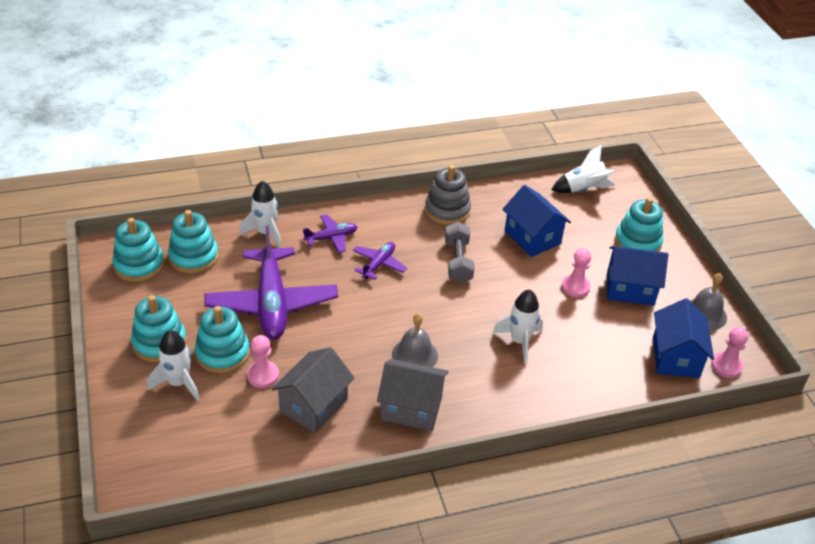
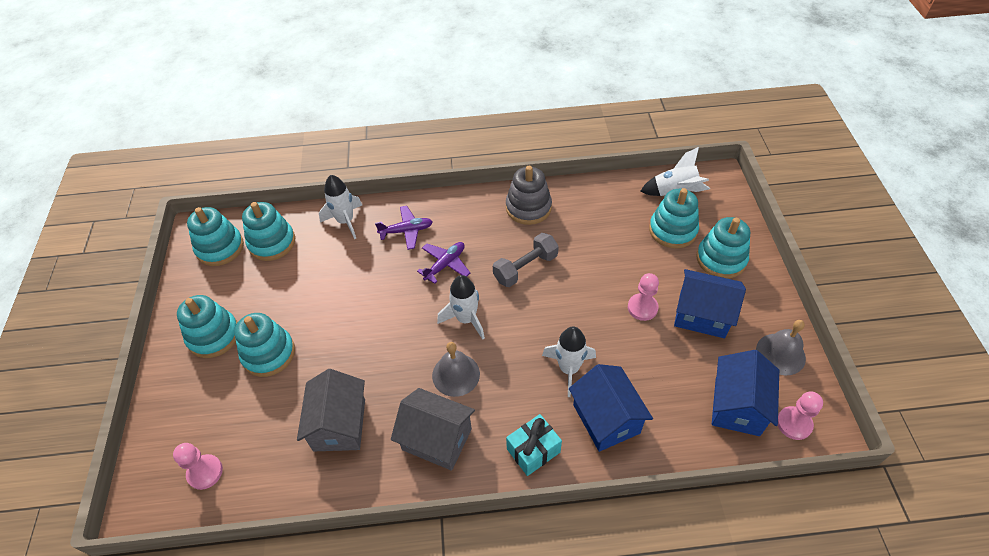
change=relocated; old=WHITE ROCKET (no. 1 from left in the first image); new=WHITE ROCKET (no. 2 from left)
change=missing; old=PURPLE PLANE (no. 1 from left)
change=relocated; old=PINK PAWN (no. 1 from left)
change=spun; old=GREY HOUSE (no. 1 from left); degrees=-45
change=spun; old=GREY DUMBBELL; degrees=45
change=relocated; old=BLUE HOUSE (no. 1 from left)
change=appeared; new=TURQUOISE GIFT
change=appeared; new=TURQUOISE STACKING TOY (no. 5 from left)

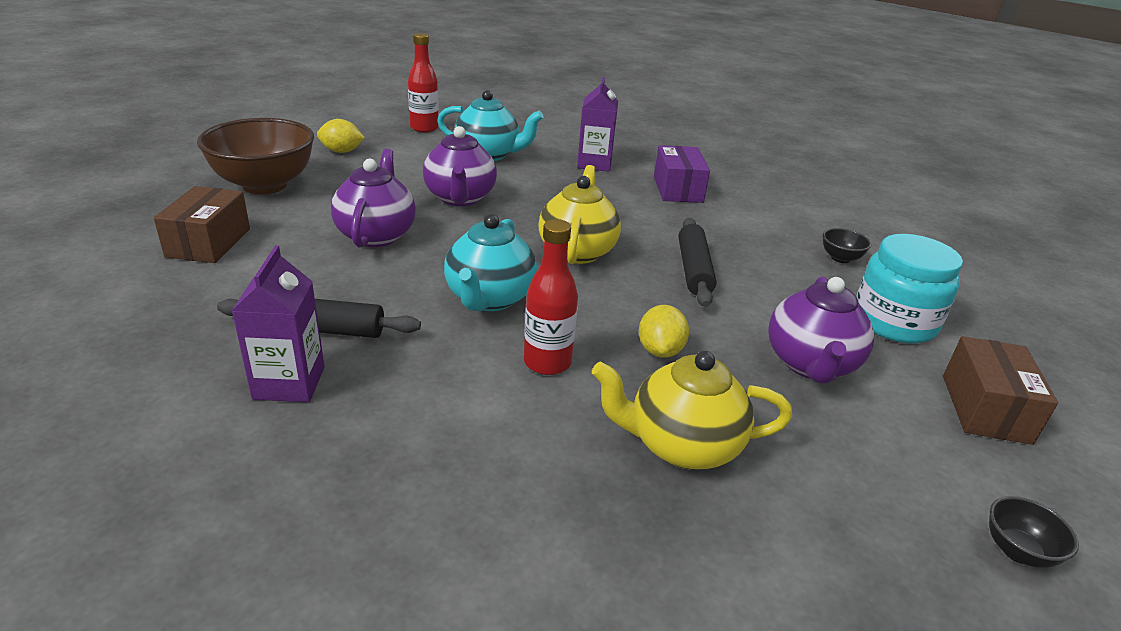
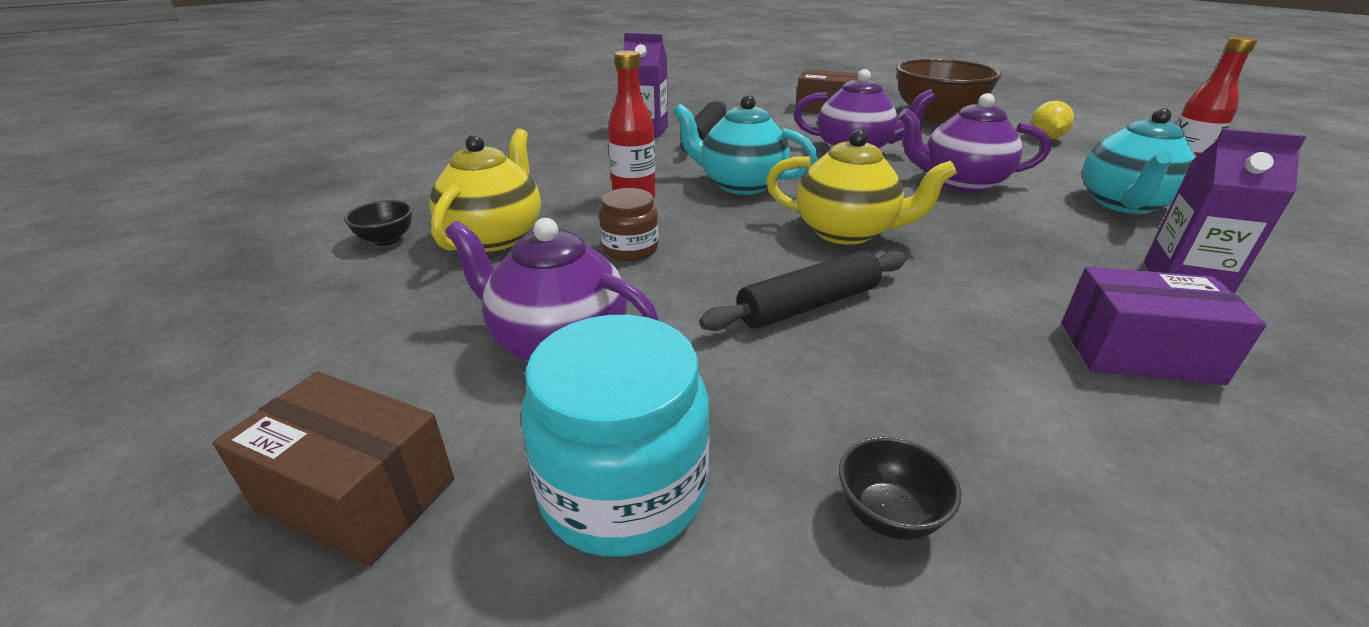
change=exchanged; old=YELLOW LEMON (no. 2 from left); new=BROWN JAR
change=spun; old=BLACK ROLLING PIN (no. 2 from left); degrees=-45
change=relocated; old=BLACK BOWL (no. 2 from left in the first image); new=BLACK BOWL (no. 1 from left)

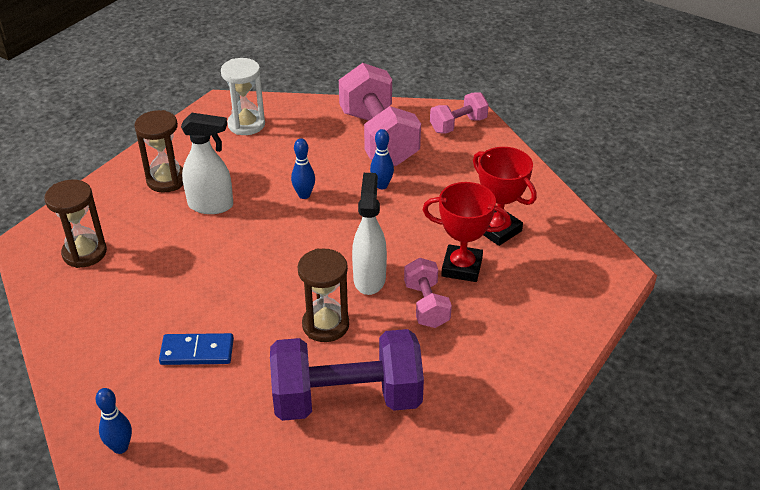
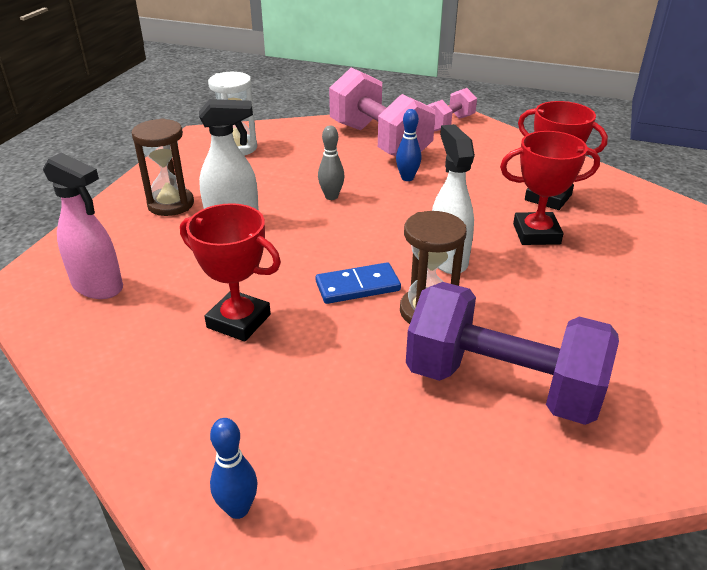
change=exchanged; old=BROWN HOURGLASS (no. 1 from left); new=PINK SPRAY BOTTLE
change=relocated; old=BLUE DOMINO
change=spun; old=PURPLE DUMBBELL; degrees=45
change=colour; old=BLUE BOWLING PIN (no. 2 from left); new=GREY BOWLING PIN
change=missing; old=PINK DUMBBELL (no. 2 from left)
change=appeared; new=RED TROPHY (no. 1 from left)

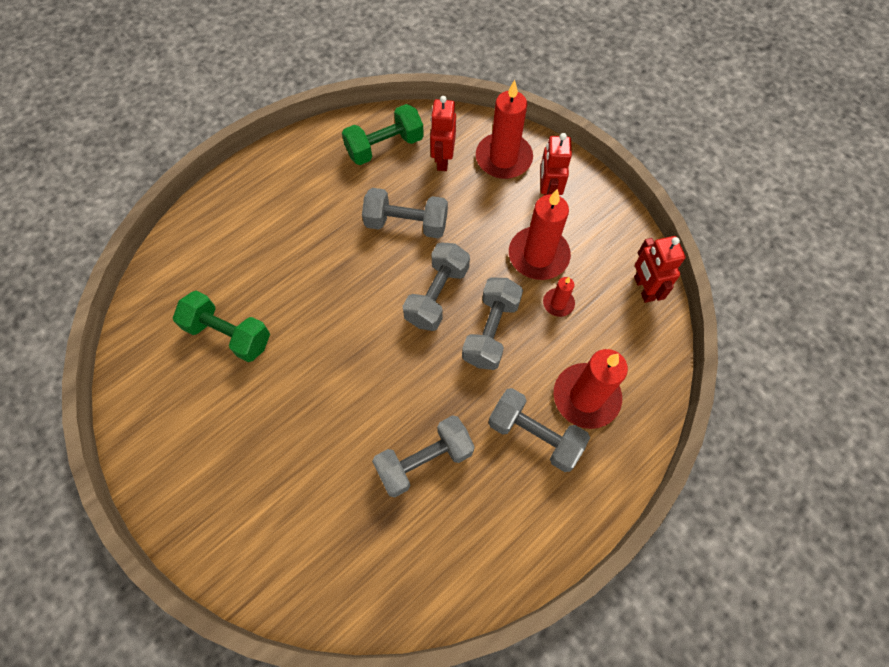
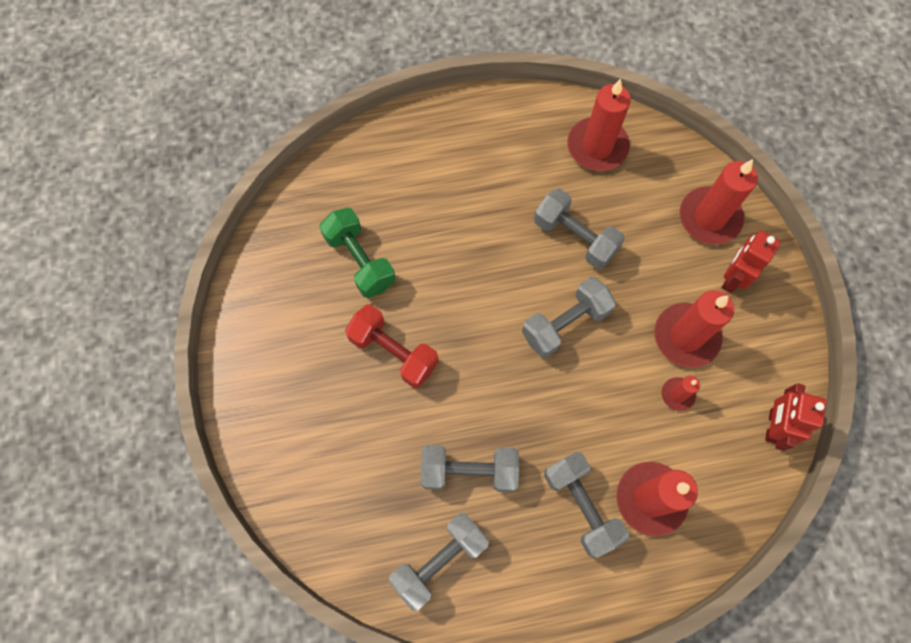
change=exchanged; old=GREEN DUMBBELL (no. 2 from left); new=RED CANDLE (no. 1 from left)
change=missing; old=RED ROBOT (no. 1 from left)
change=relocated; old=GREY DUMBBELL (no. 4 from left in the first image); new=GREY DUMBBELL (no. 1 from left)
change=appeared; new=RED DUMBBELL

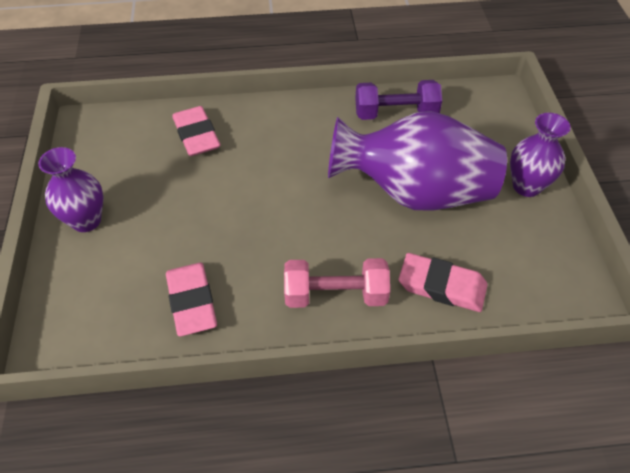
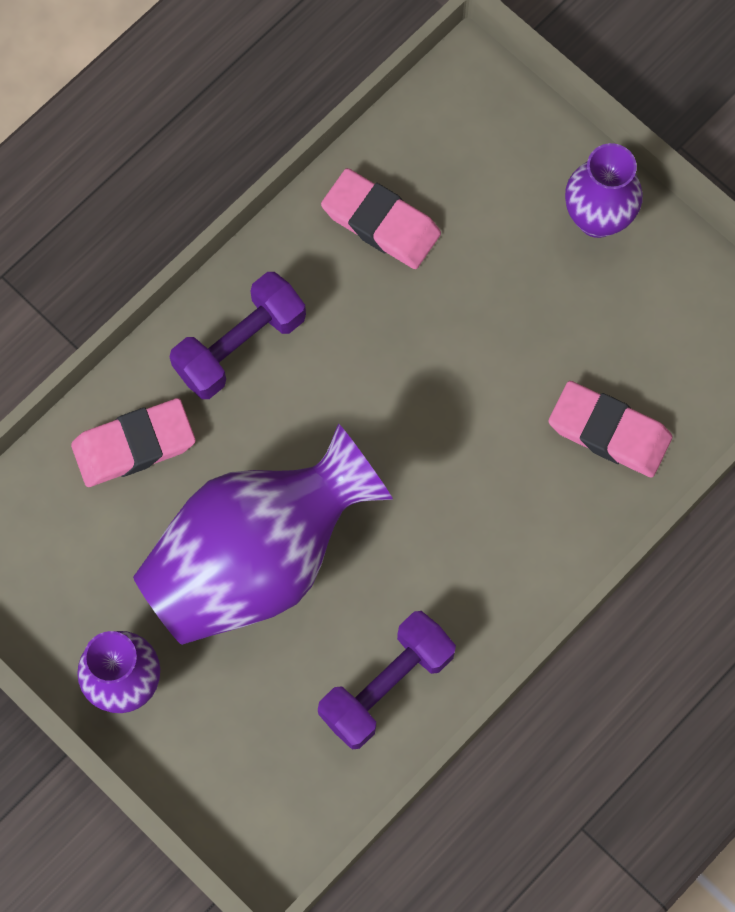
change=colour; old=PINK DUMBBELL; new=PURPLE DUMBBELL (no. 1 from left)

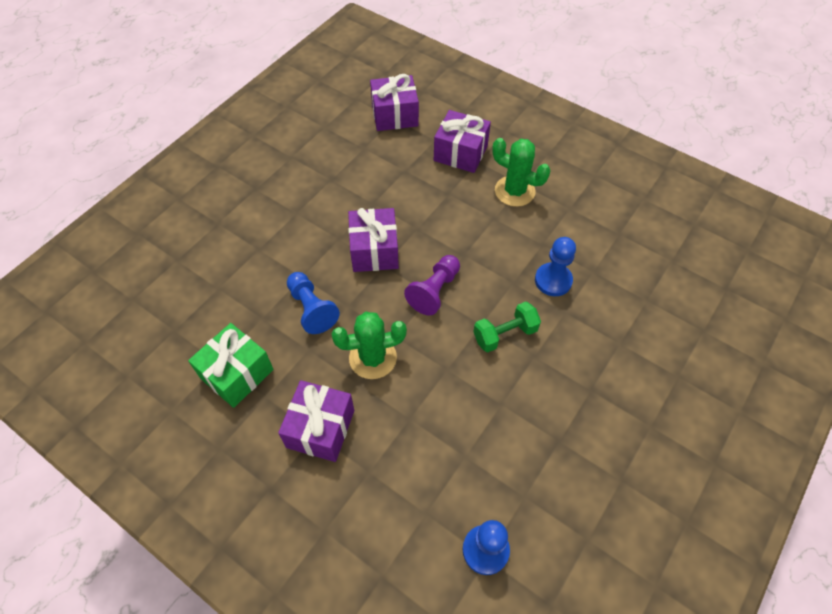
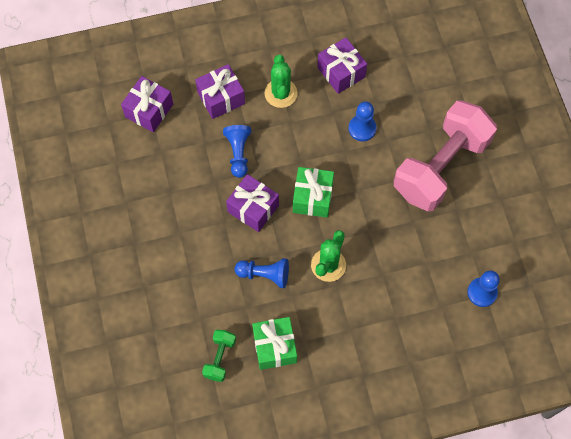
change=relocated; old=PURPLE GIFT (no. 1 from left in the first image); new=PURPLE GIFT (no. 4 from left)
change=exchanged; old=PURPLE PAWN; new=GREEN GIFT (no. 2 from left)
change=relocated; old=GREEN DUMBBELL
change=spun; old=GREEN CACTUS (no. 2 from left in the first image); degrees=-75
change=appeared; new=BLUE PAWN (no. 1 from left)
change=appeared; new=PINK DUMBBELL

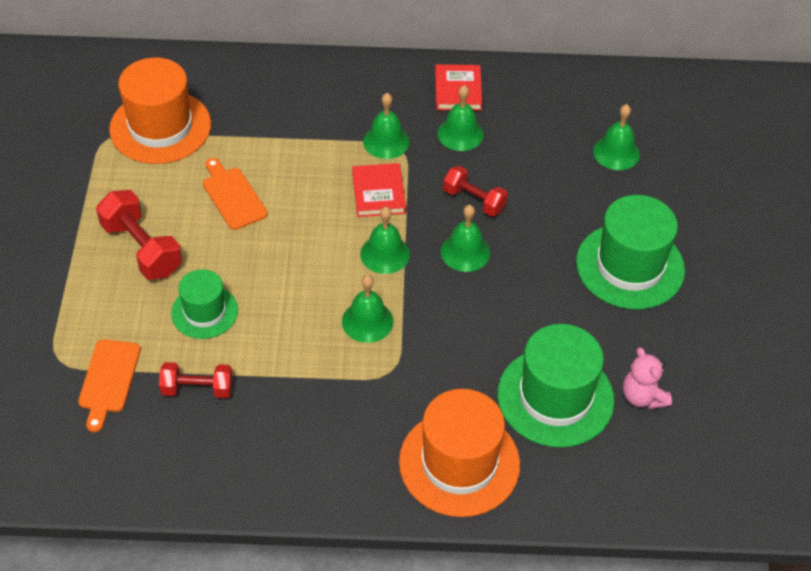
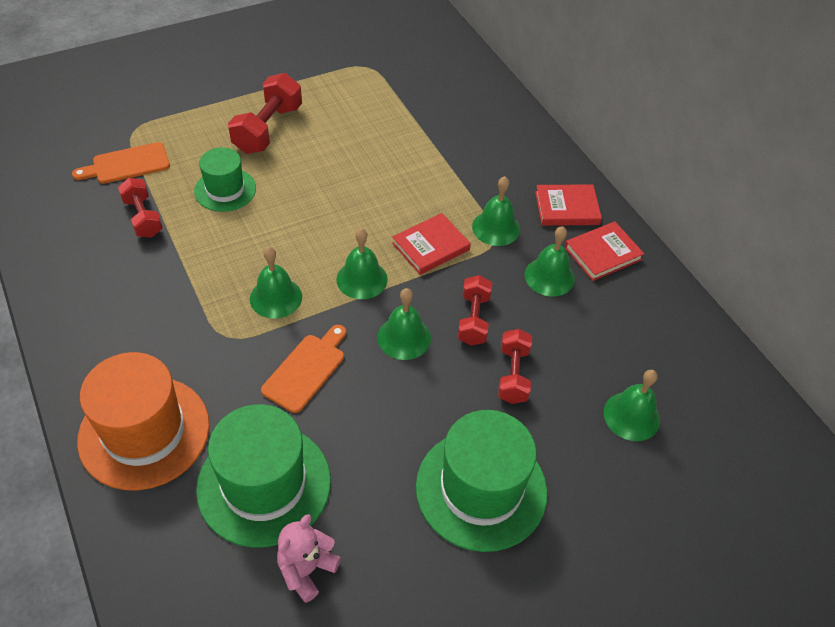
change=missing; old=ORANGE HAT (no. 1 from left)
change=relocated; old=ORANGE CUTTING BOARD (no. 2 from left)
change=appeared; new=RED DUMBBELL (no. 4 from left)
change=appeared; new=RED BOOK (no. 2 from left)

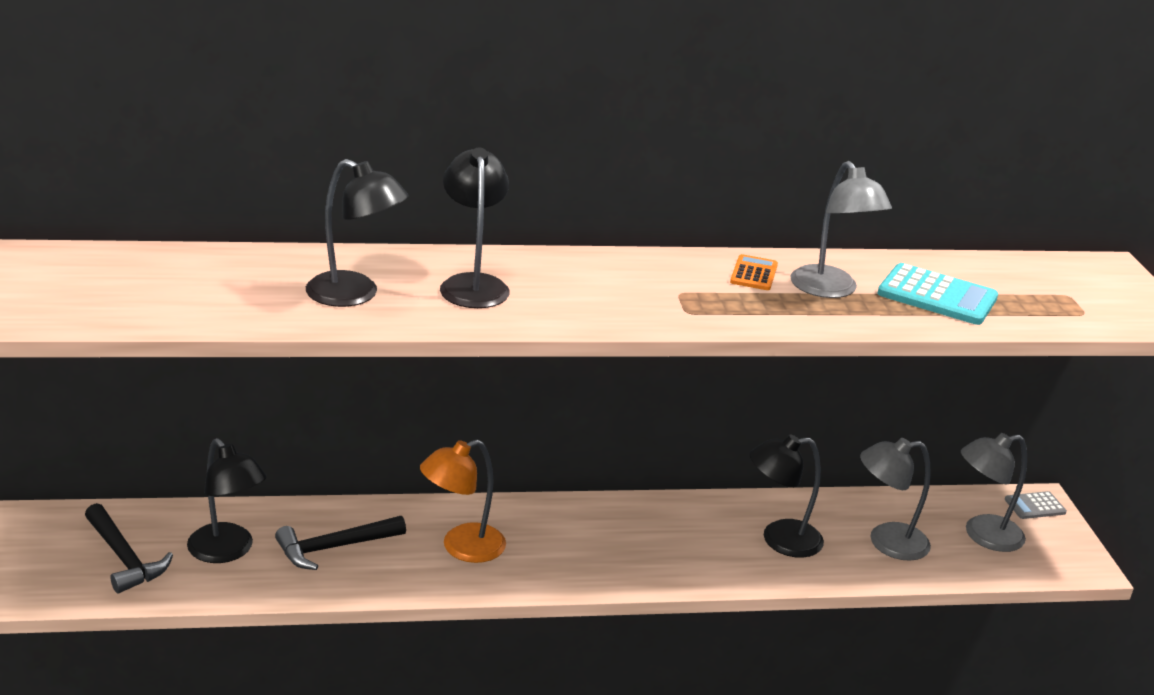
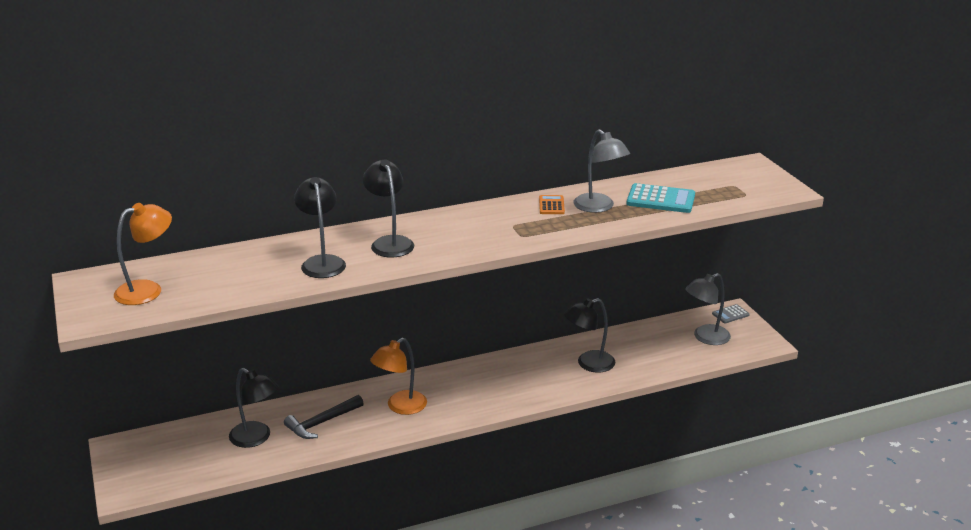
change=missing; old=BLACK HAMMER (no. 1 from left)
change=spun; old=BLACK LAMP (no. 2 from left); degrees=-120
change=missing; old=GREY LAMP (no. 2 from left)
change=appeared; new=ORANGE LAMP (no. 1 from left)

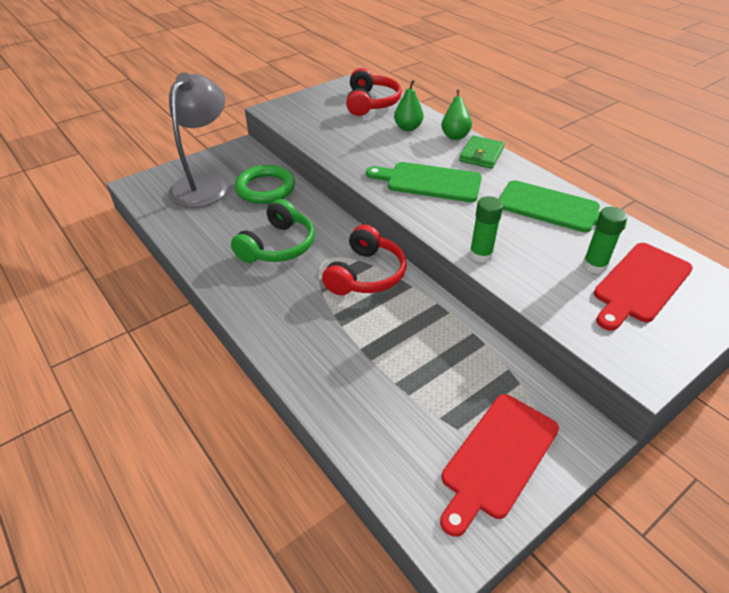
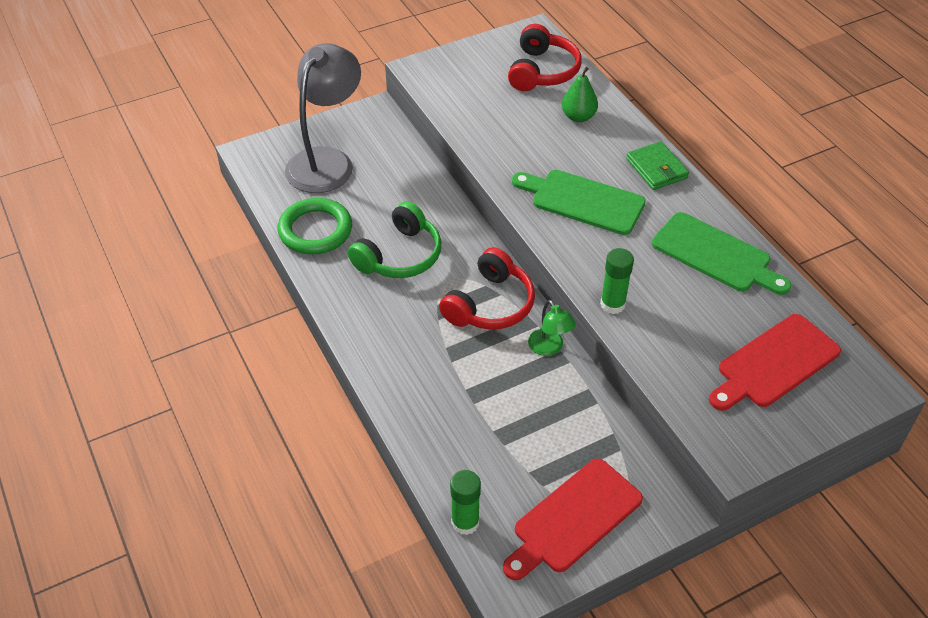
change=relocated; old=GREEN RING
change=missing; old=GREEN PEAR (no. 2 from left)
change=spun; old=GREEN WALLET; degrees=-60
change=relocated; old=GREEN GLUE STICK (no. 2 from left in the first image); new=GREEN GLUE STICK (no. 1 from left)
change=appeared; new=GREEN LAMP

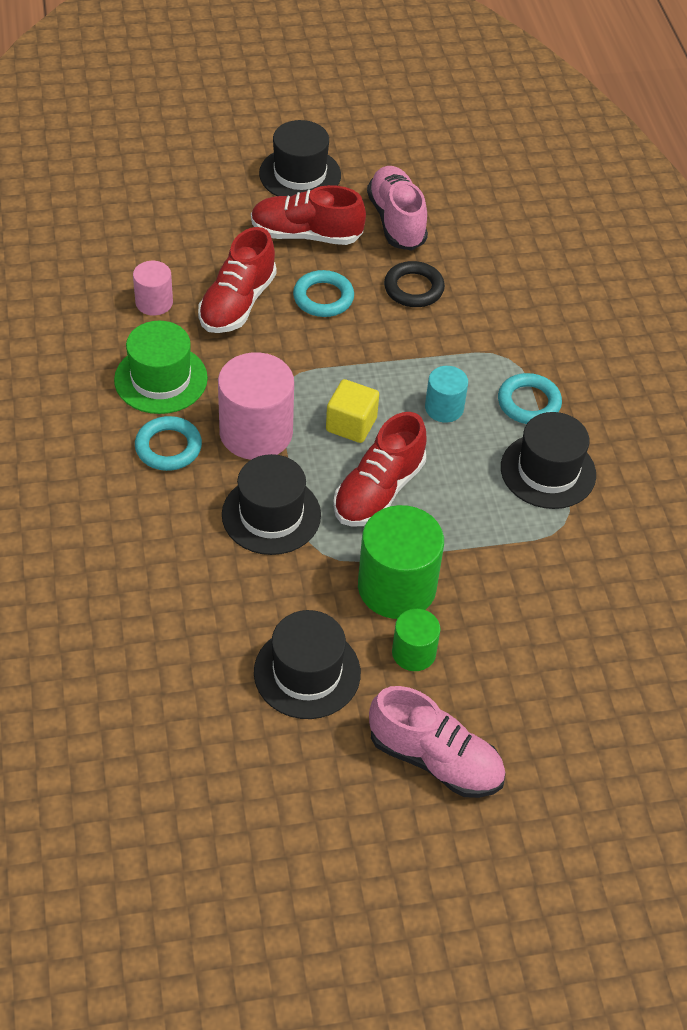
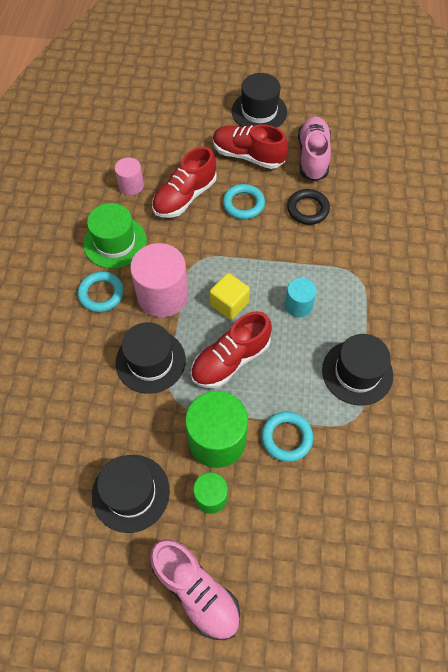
change=relocated; old=TURQUOISE RING (no. 3 from left)

